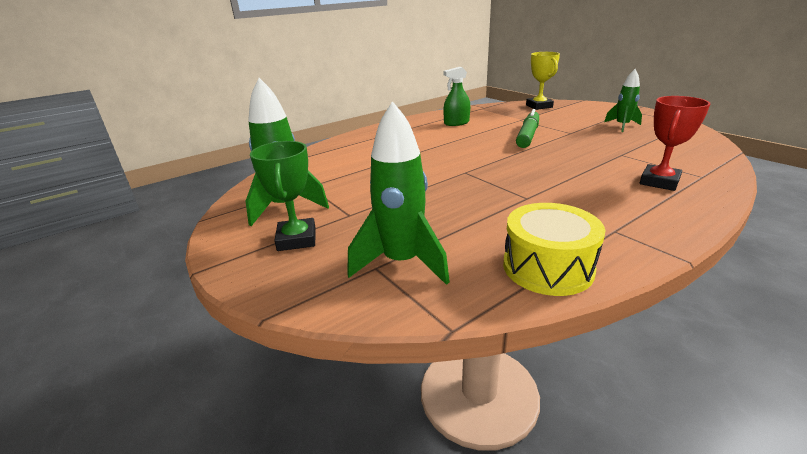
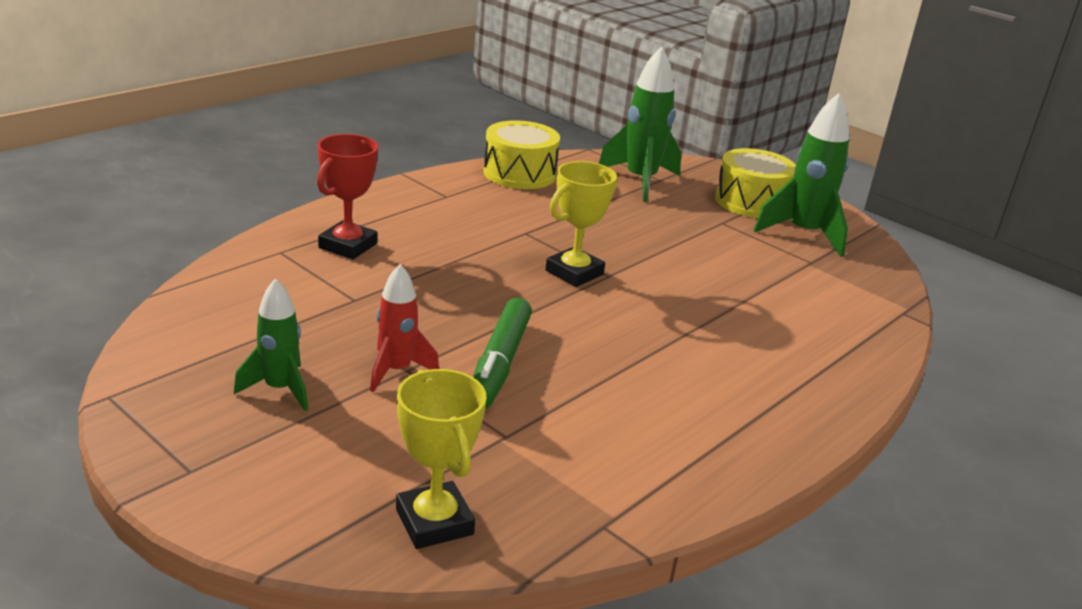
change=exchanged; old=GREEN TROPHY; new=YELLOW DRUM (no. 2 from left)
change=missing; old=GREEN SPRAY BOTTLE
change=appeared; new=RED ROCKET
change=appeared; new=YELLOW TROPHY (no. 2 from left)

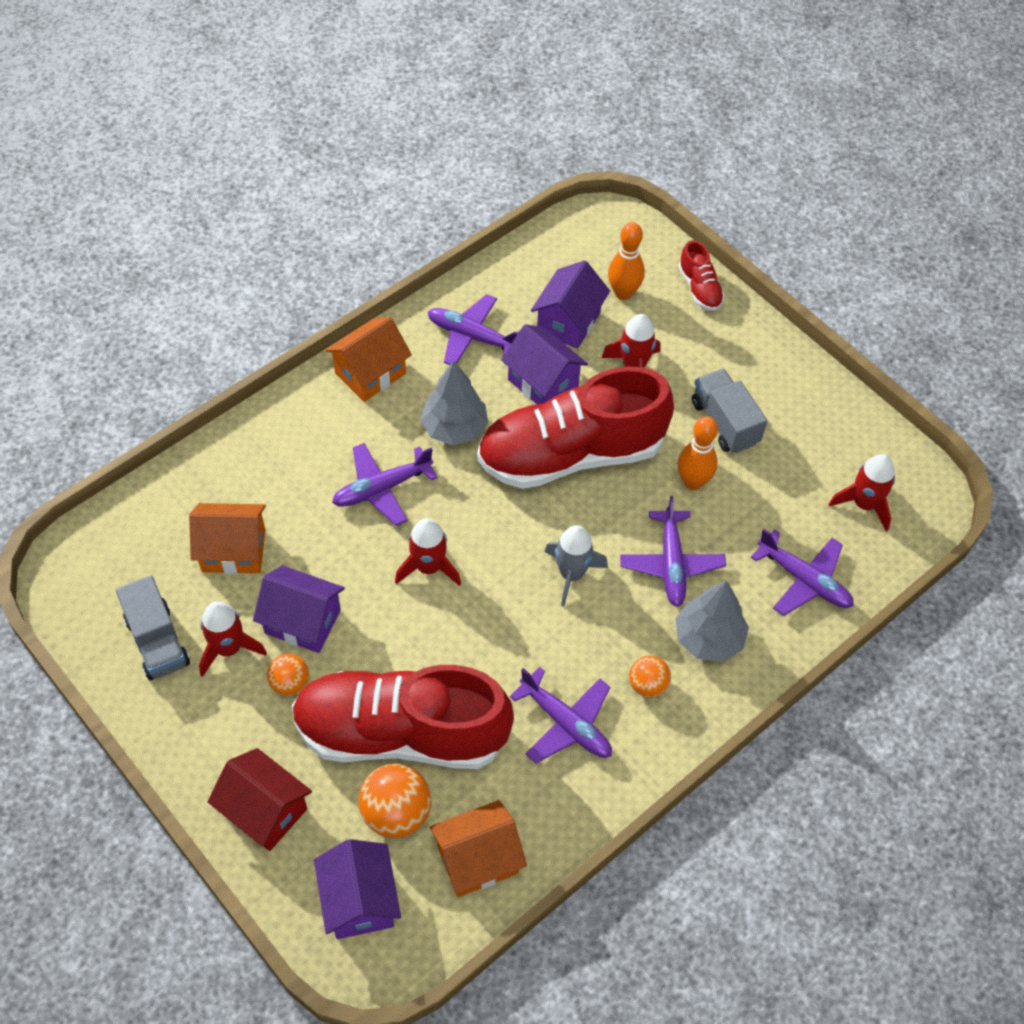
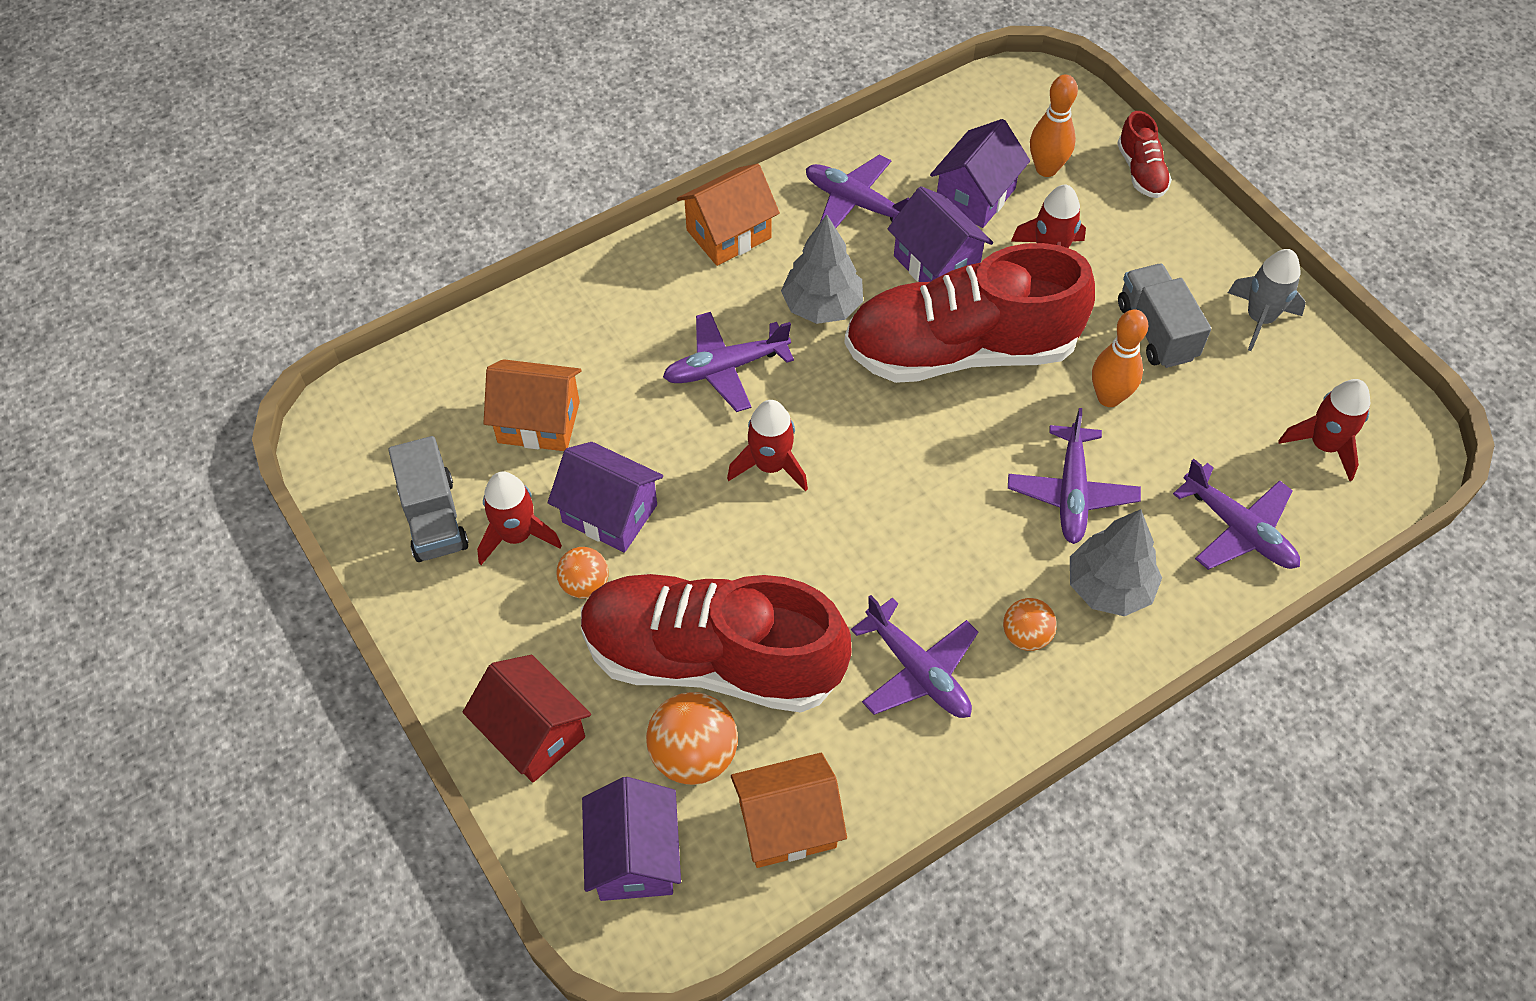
change=relocated; old=GREY ROCKET

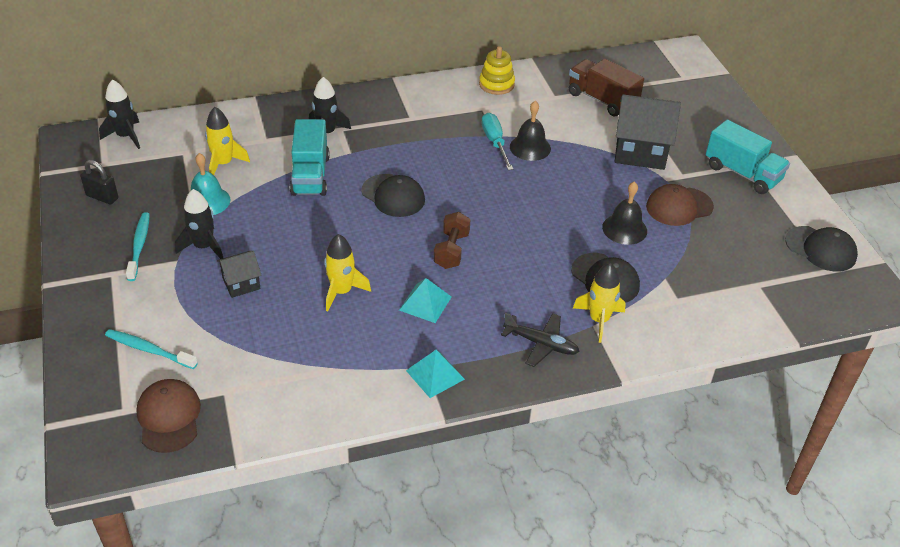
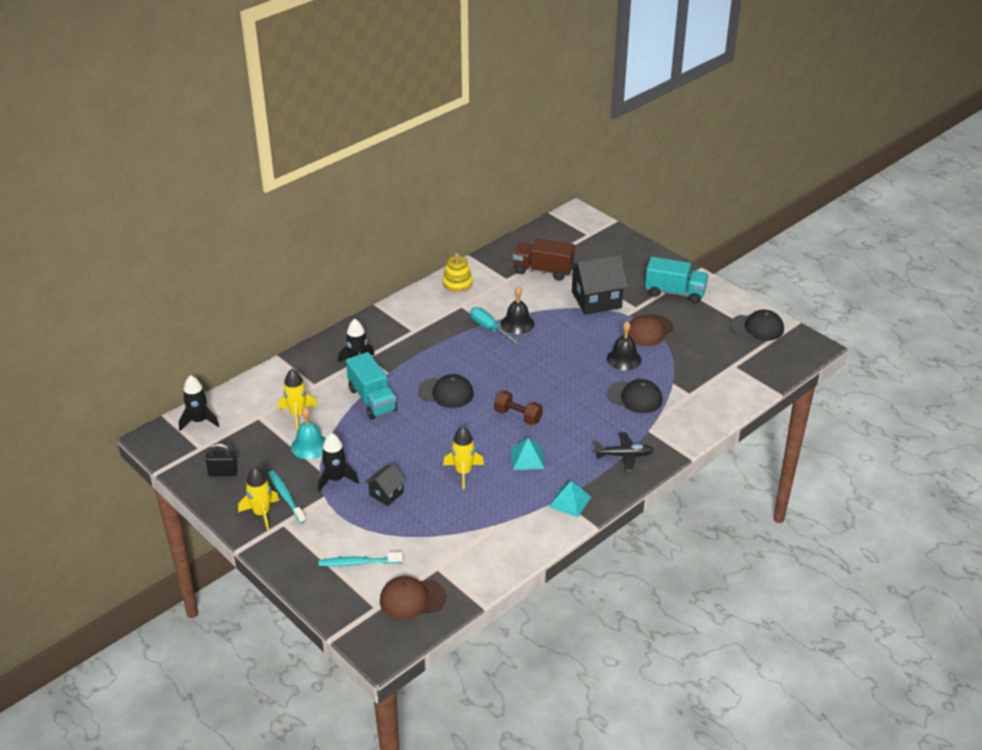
change=spun; old=BROWN CAP (no. 1 from left); degrees=-60
change=spun; old=BROWN DUMBBELL; degrees=-45
change=relocated; old=YELLOW ROCKET (no. 3 from left in the first image); new=YELLOW ROCKET (no. 1 from left)

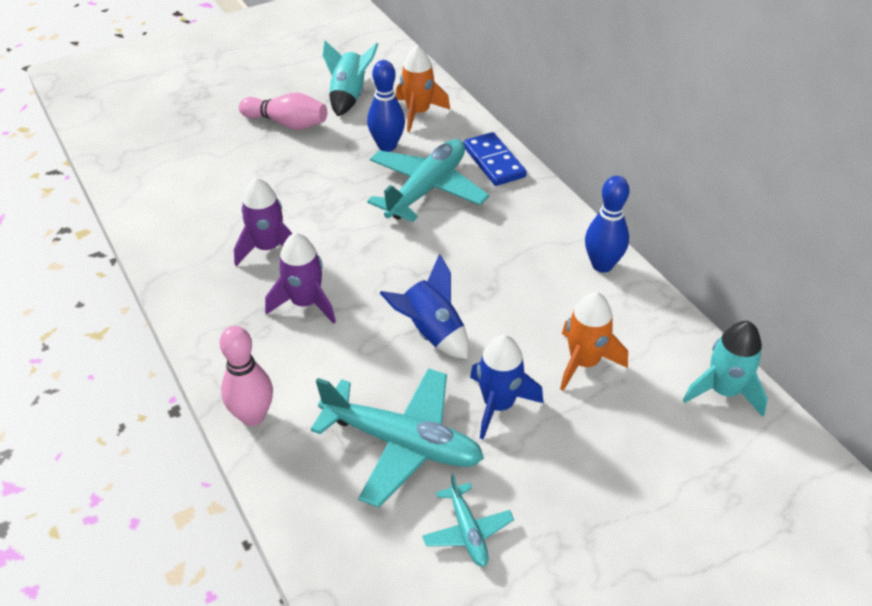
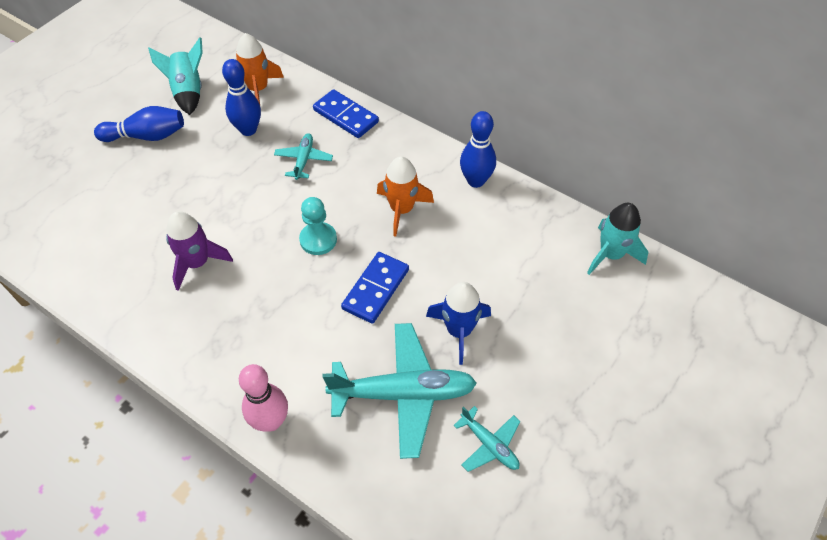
change=colour; old=PINK BOWLING PIN (no. 2 from left); new=BLUE BOWLING PIN (no. 1 from left)
change=missing; old=PURPLE ROCKET (no. 2 from left)
change=size; old=TURQUOISE PLANE (no. 2 from left in the first image); factor=0.51
change=exchanged; old=BLUE ROCKET (no. 1 from left); new=BLUE DOMINO (no. 2 from left)
change=relocated; old=ORANGE ROCKET (no. 2 from left)
change=appeared; new=TURQUOISE PAWN

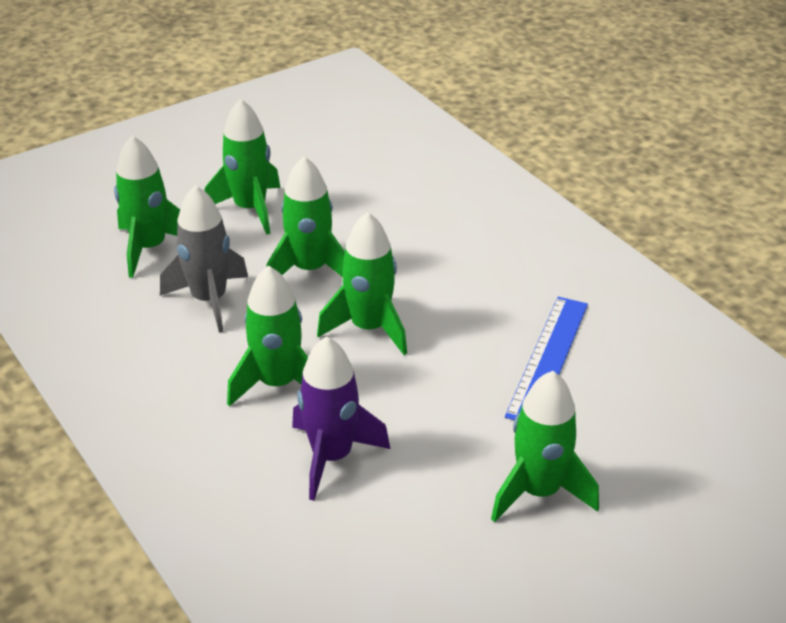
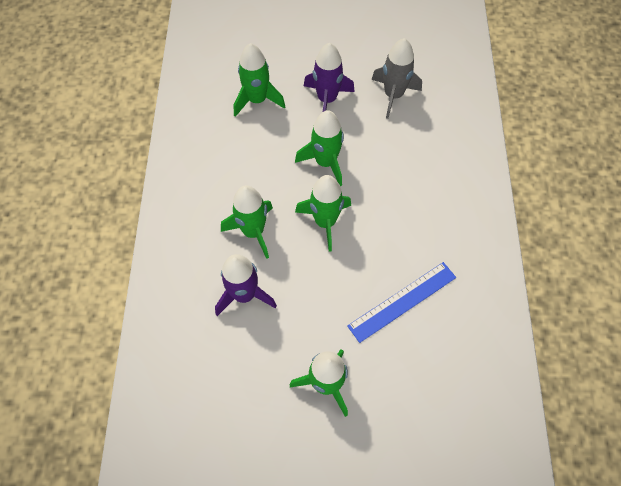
change=relocated; old=GREY ROCKET
change=colour; old=GREEN ROCKET (no. 2 from left); new=PURPLE ROCKET (no. 2 from left)

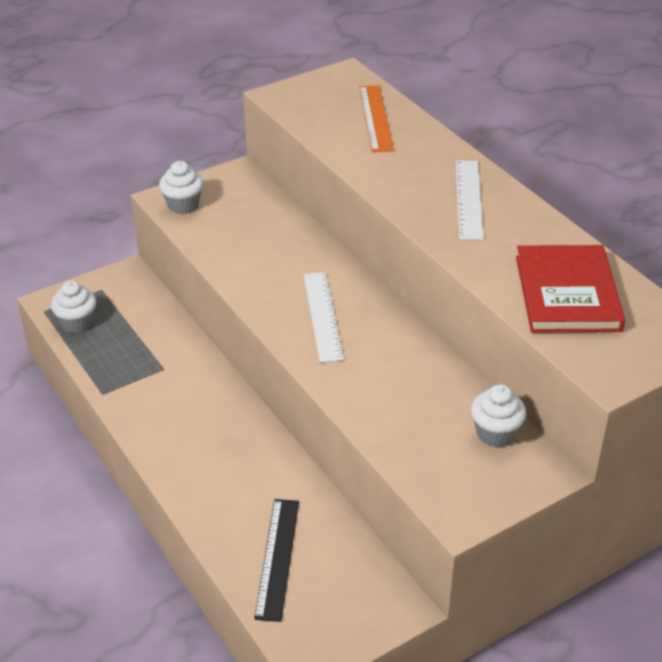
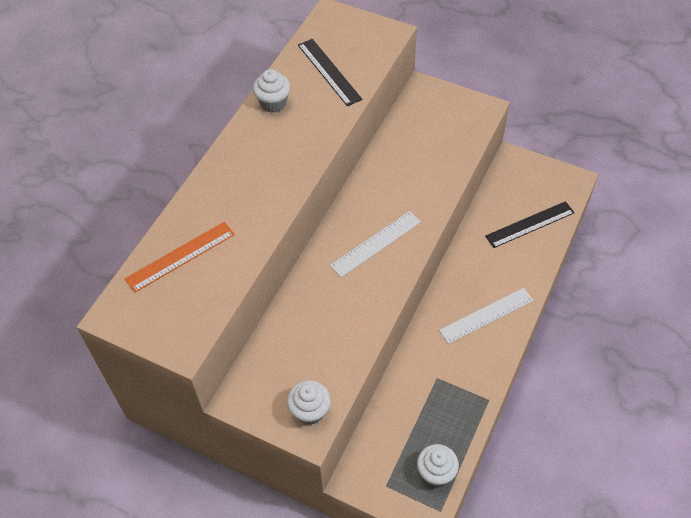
change=relocated; old=WHITE RULER (no. 2 from left)
change=relocated; old=WHITE CUPCAKE (no. 3 from left in the first image); new=WHITE CUPCAKE (no. 1 from left)
change=exchanged; old=RED BOOK; new=BLACK RULER (no. 1 from left)

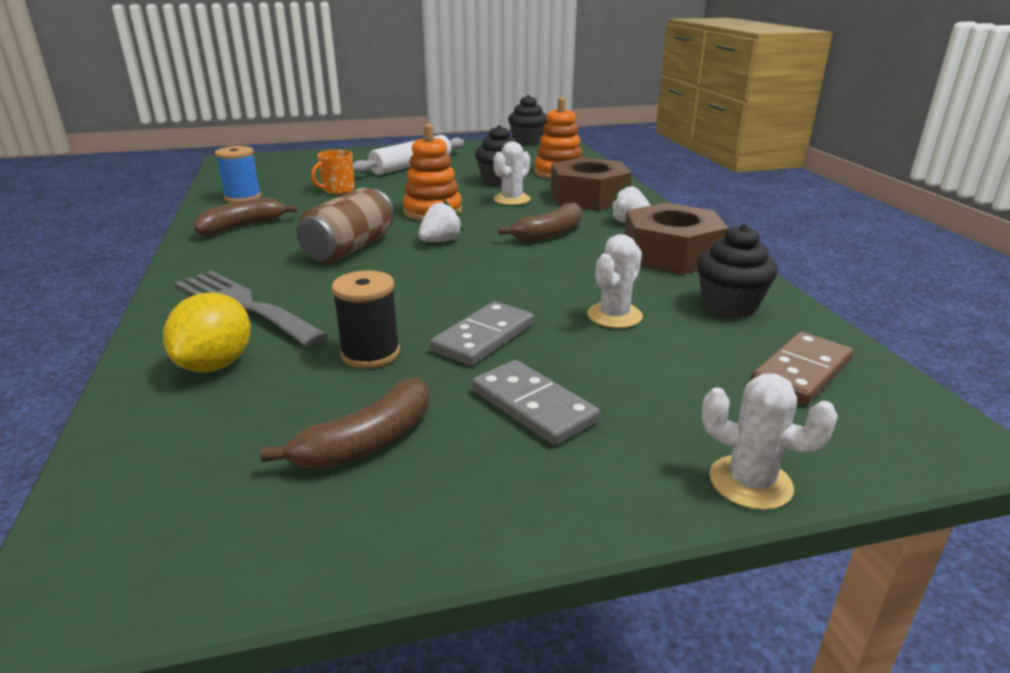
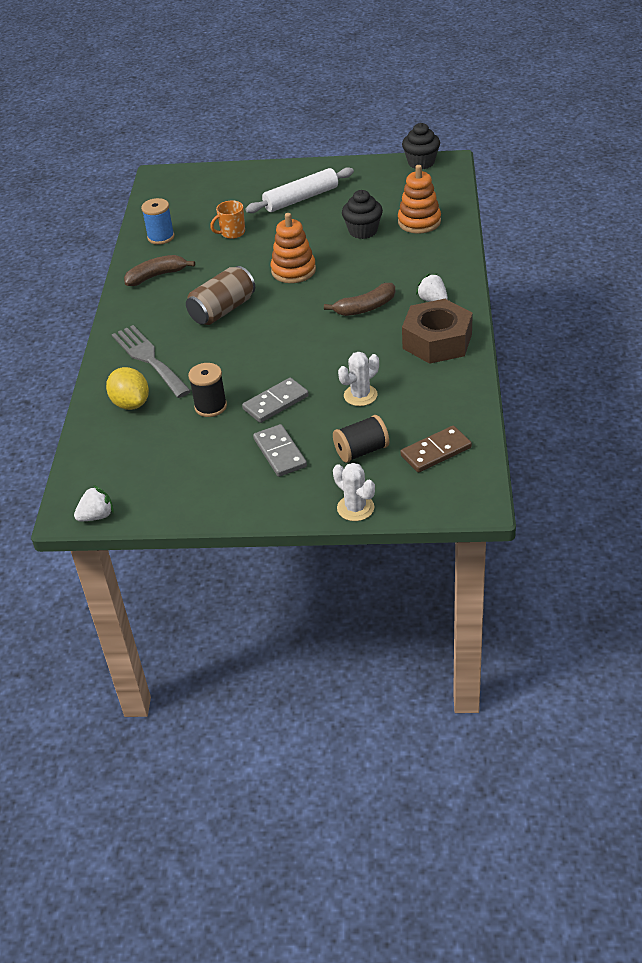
change=spun; old=YELLOW LEMON; degrees=-60
change=missing; old=BROWN BANANA (no. 2 from left)
change=relocated; old=WHITE STRAWBERRY (no. 1 from left)
change=missing; old=WHITE CACTUS (no. 1 from left)
change=missing; old=BROWN NUT (no. 1 from left)
change=missing; old=BLACK CUPCAKE (no. 3 from left)
change=appeared; new=BLACK SPOOL (no. 2 from left)

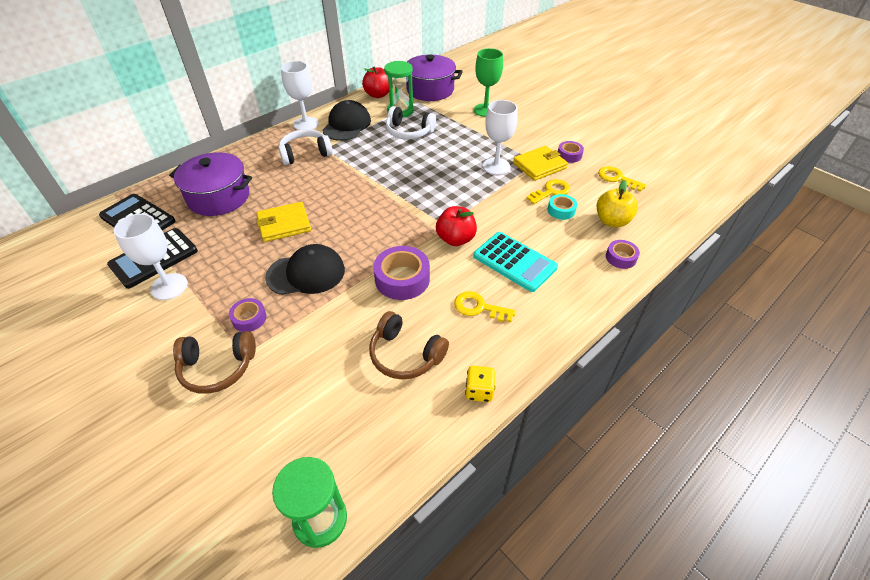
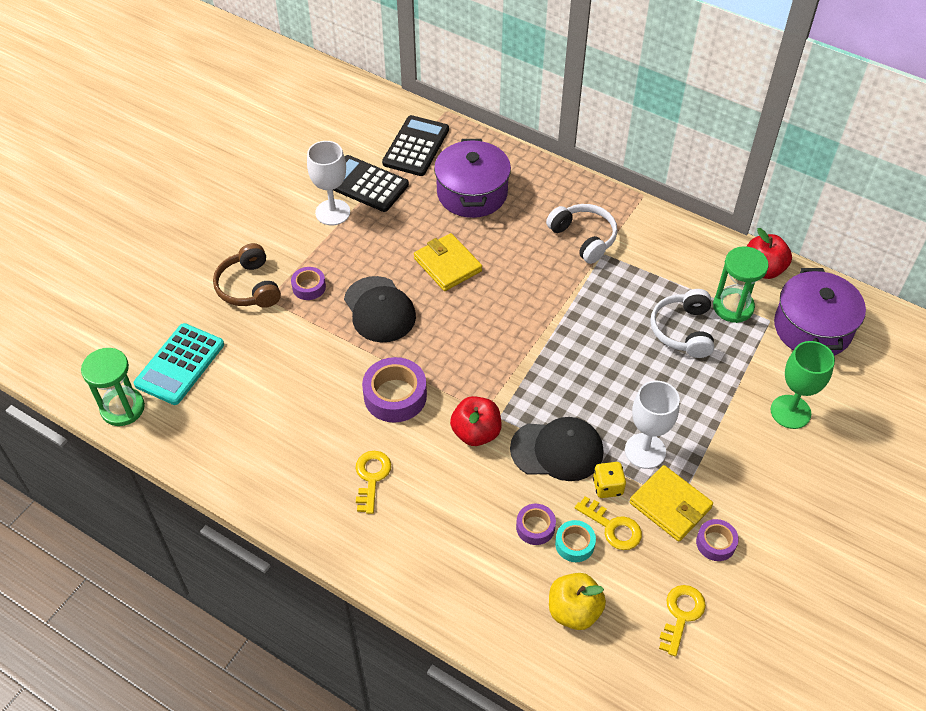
change=missing; old=WHITE GOBLET (no. 2 from left)
change=relocated; old=BLACK CAP (no. 2 from left)
change=missing; old=BROWN HEADPHONES (no. 2 from left)
change=relocated; old=YELLOW DICE
change=relocated; old=TURQUOISE CALCULATOR
change=relocated; old=PURPLE TAPE (no. 4 from left in the first image); new=PURPLE TAPE (no. 3 from left)

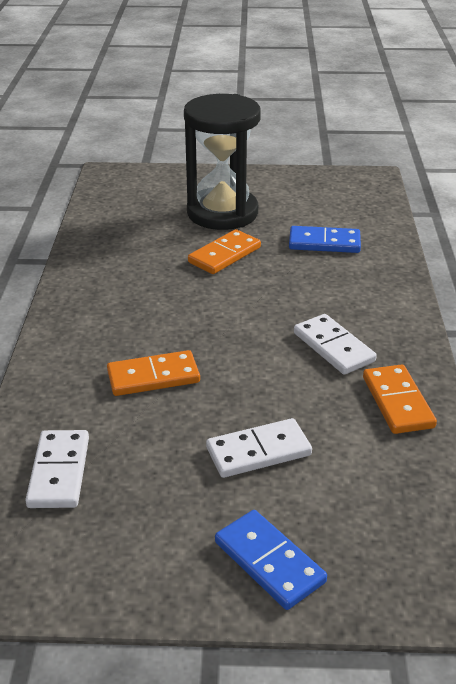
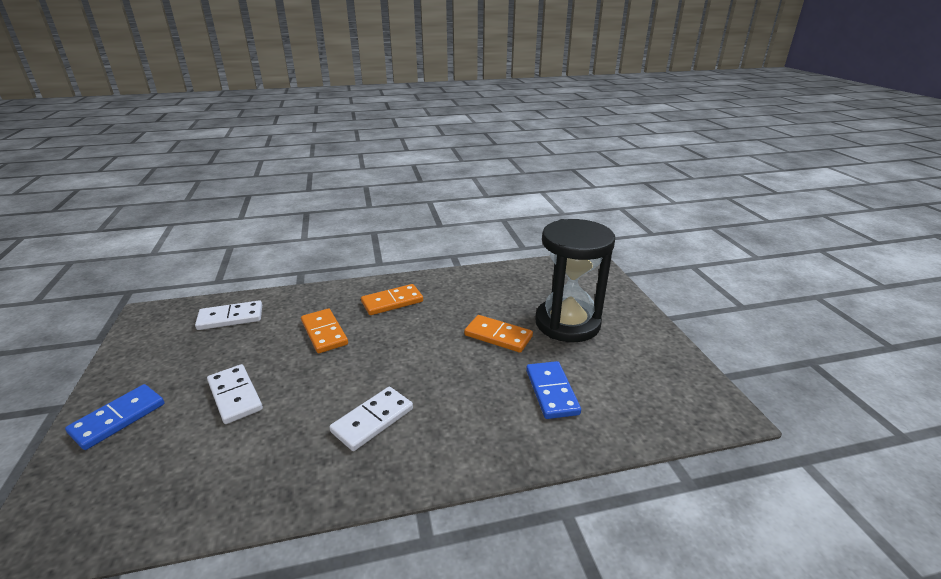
change=relocated; old=ORANGE DOMINO (no. 3 from left in the first image); new=ORANGE DOMINO (no. 2 from left)

